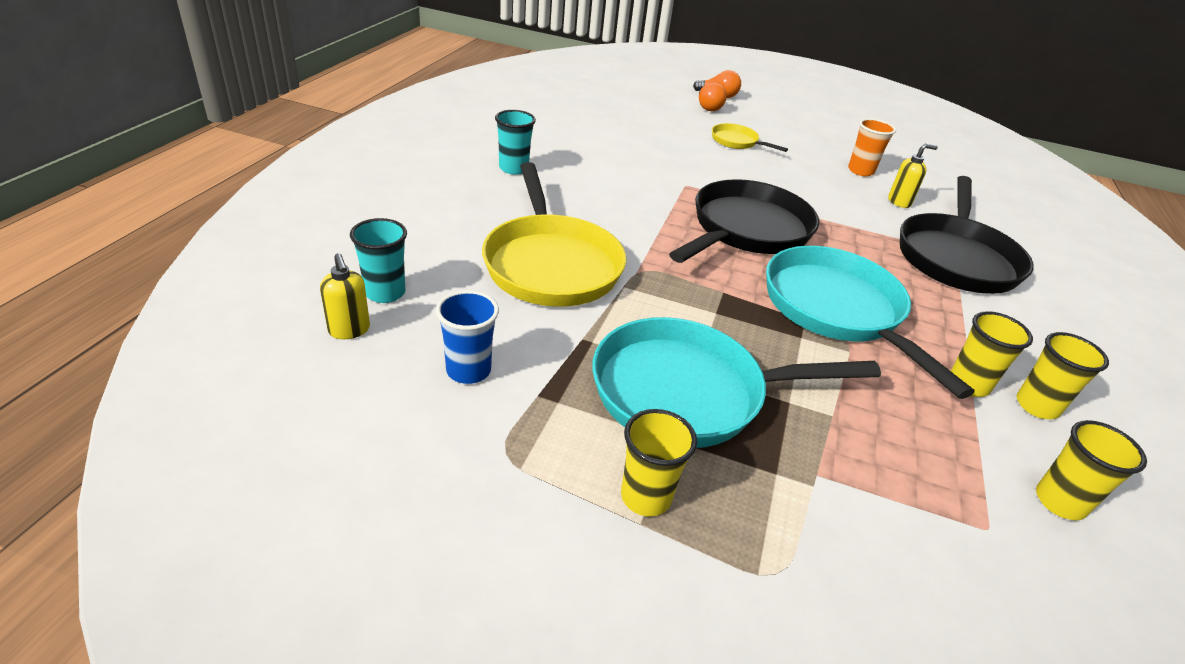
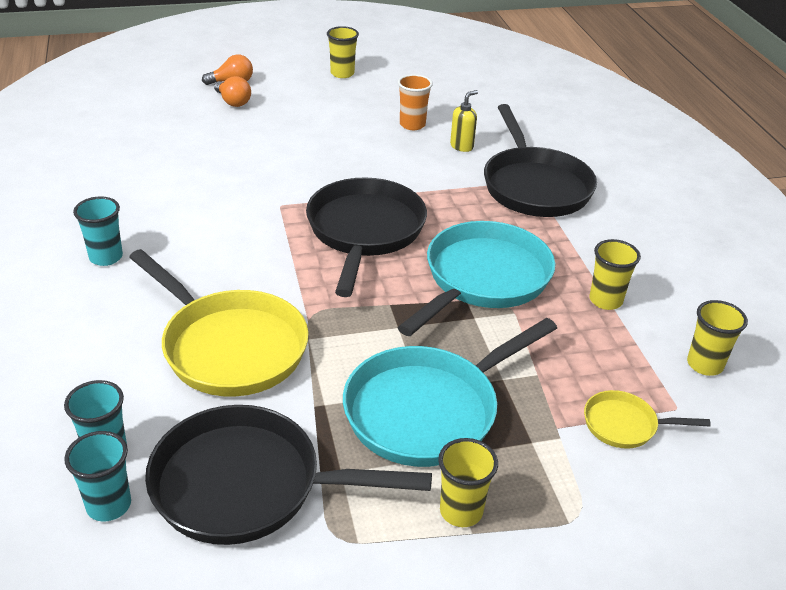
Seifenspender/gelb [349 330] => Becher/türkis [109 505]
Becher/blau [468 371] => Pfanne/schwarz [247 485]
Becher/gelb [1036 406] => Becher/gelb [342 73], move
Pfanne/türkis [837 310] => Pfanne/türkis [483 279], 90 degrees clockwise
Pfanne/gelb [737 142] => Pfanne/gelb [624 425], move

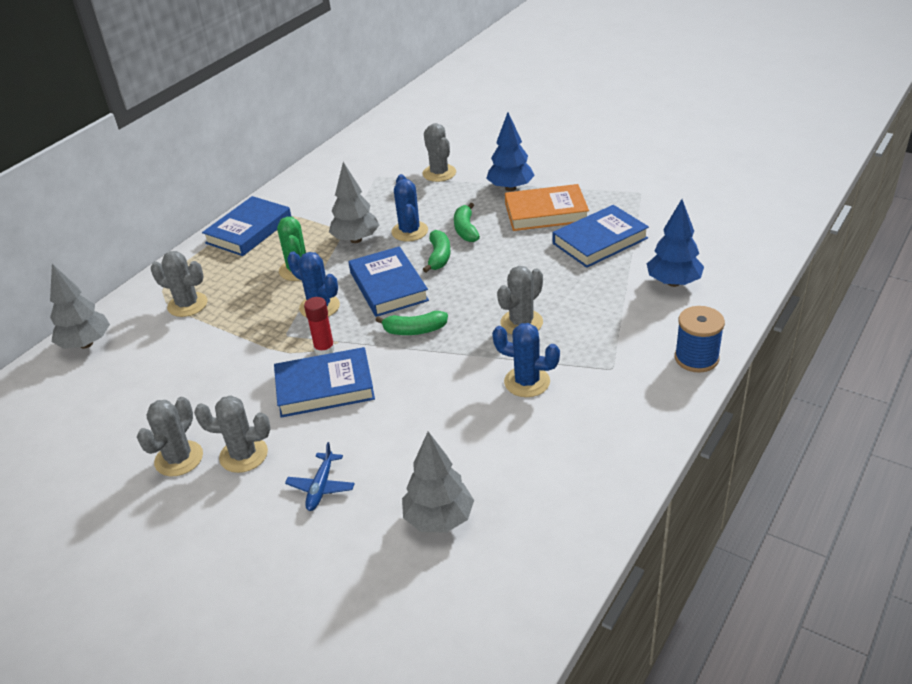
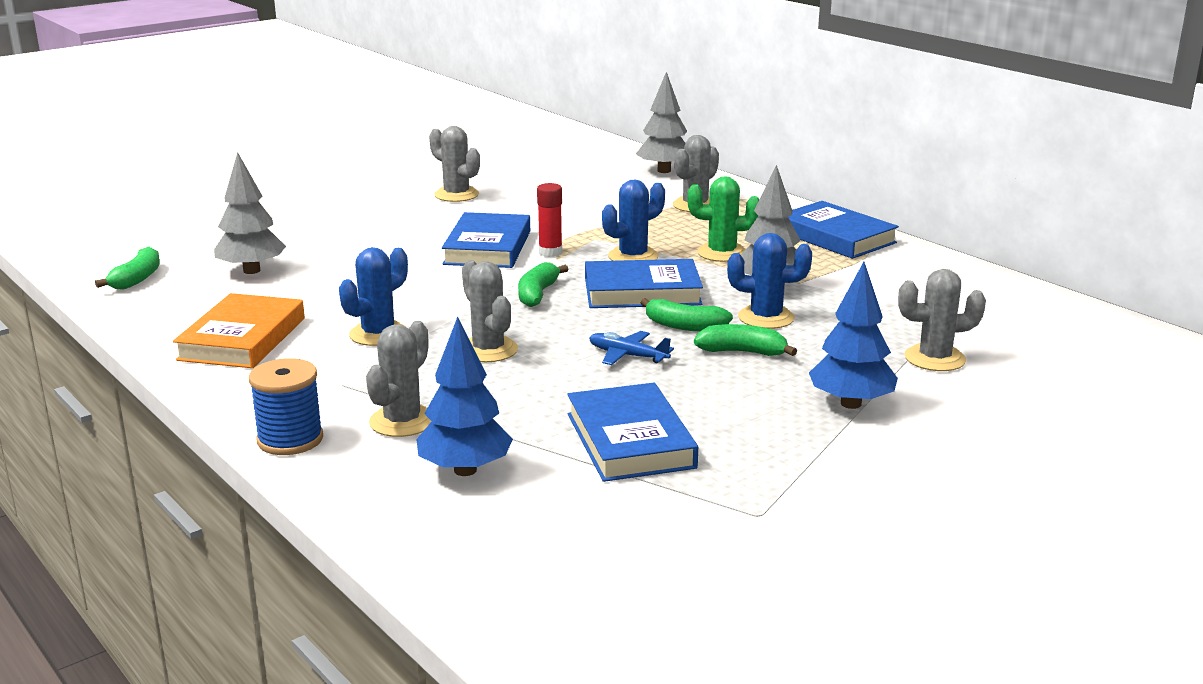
nothing => Banane/grün [137 279]
Buch/orange [546 212] => Buch/orange [242 339], move
Kaktus/grau [243 455] => Kaktus/grau [402 421], move
Flugzeug/blau [321 487] => Flugzeug/blau [627 356], move

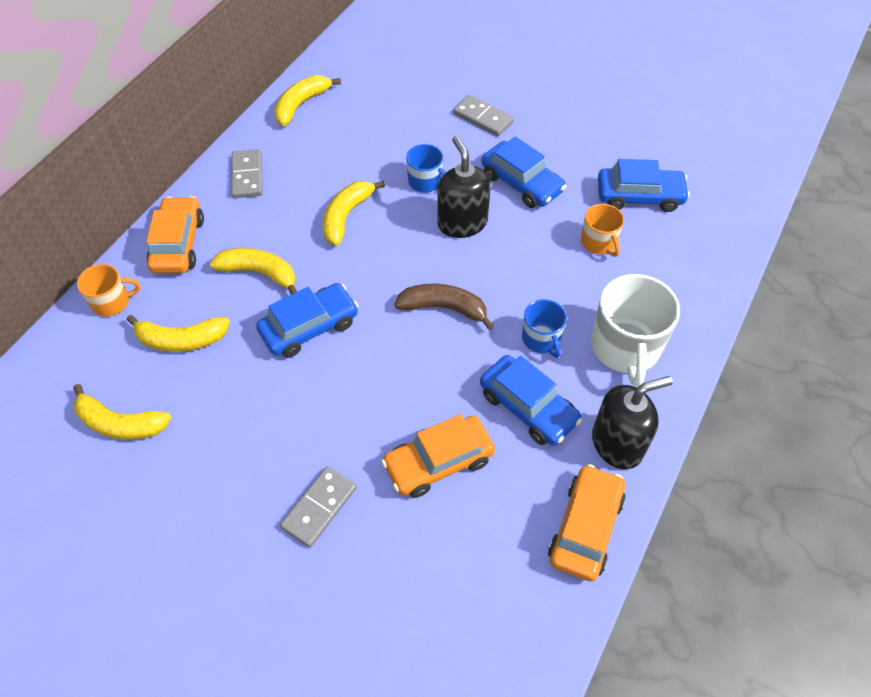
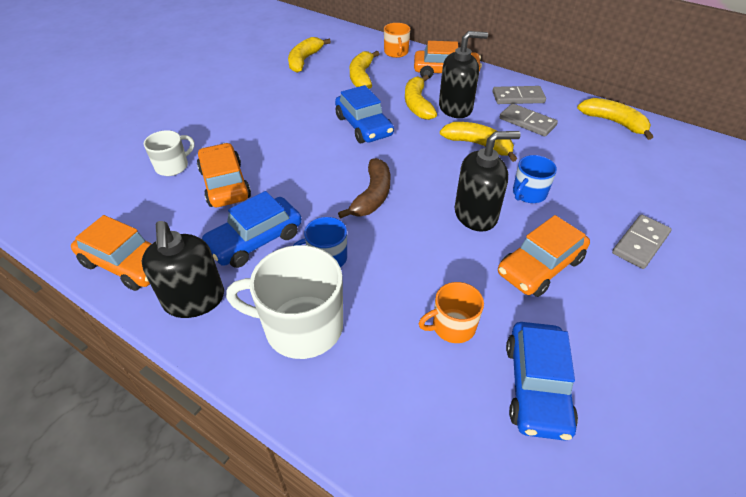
nothing => Tasse/weiß [173 166]
Banane/gelb [259 273] => Banane/gelb [417 104], 150 degrees clockwise
nothing => Seifenspender/schwarz [455 108]
Auto/blau [521 183] => Auto/orange [540 266]
Dominostein/grau [319 507] => Dominostein/grau [527 122], move

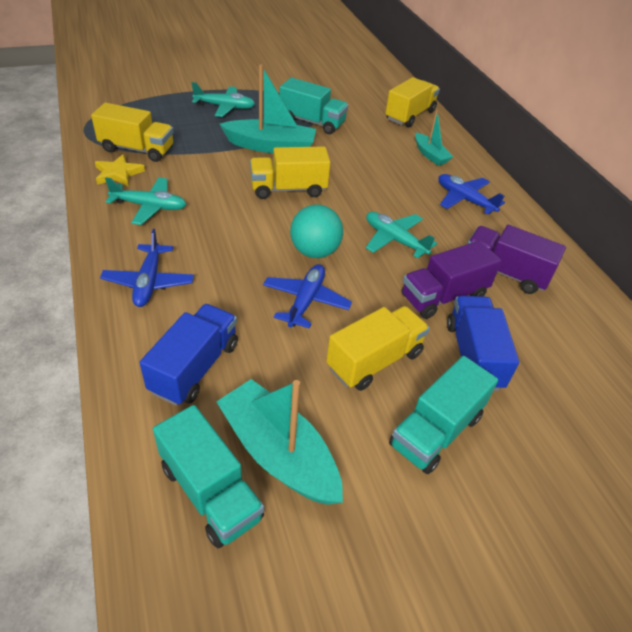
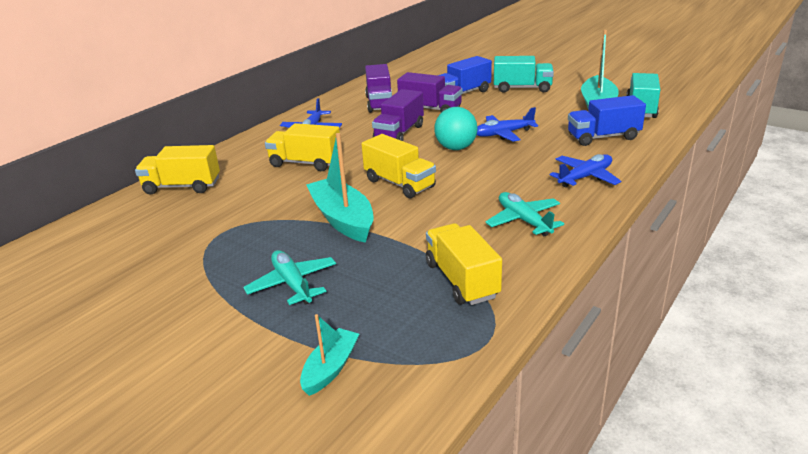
Lastwagen/gelb [374 361] => Lastwagen/gelb [305 163], move
Boot/türkis [430 155] => Boot/türkis [330 368], move
Flugzeug/türkis [394 240] => Lastwagen/lila [399 133]
Stern/gelb [118 173] => nothing
Lastwagen/türkis [312 122] => nothing

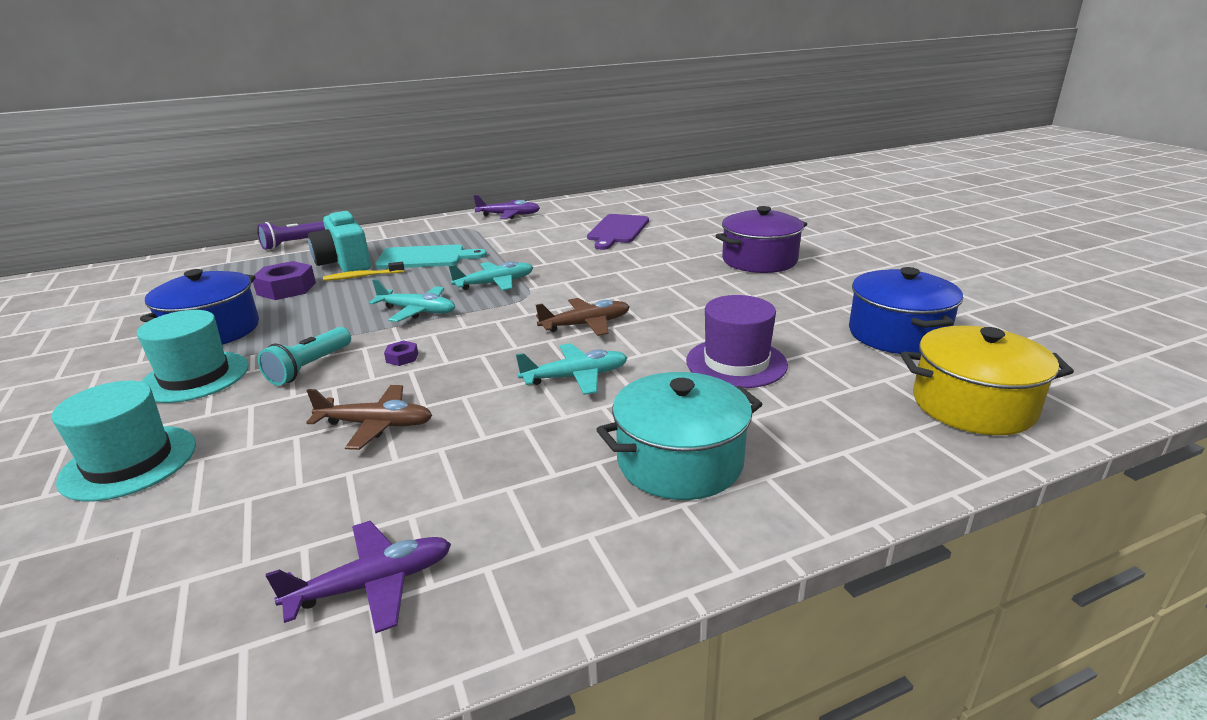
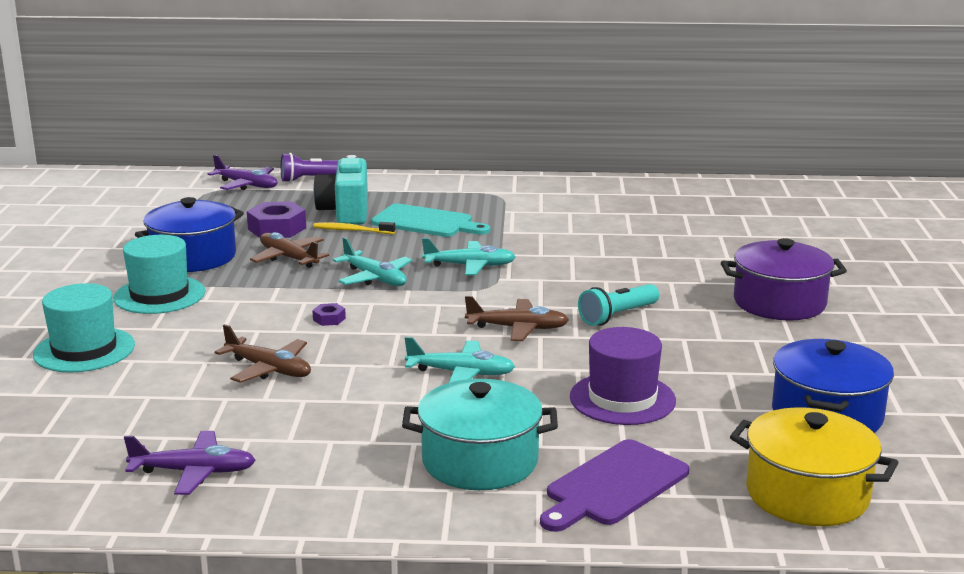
Flugzeug/lila [509 215] => Flugzeug/lila [247 185], move
nothing => Flugzeug/braun [289 258]
Schneidebrett/lila [617 230] => Schneidebrett/lila [613 486], move
Taschenlampe/türkis [309 367] => Taschenlampe/türkis [617 316], move

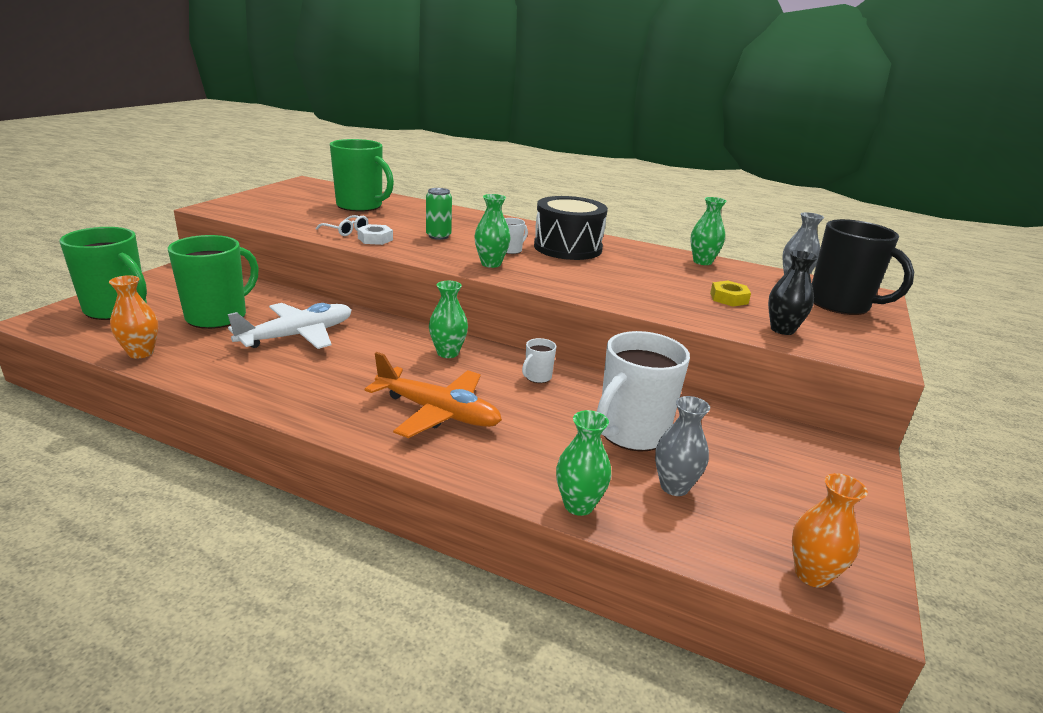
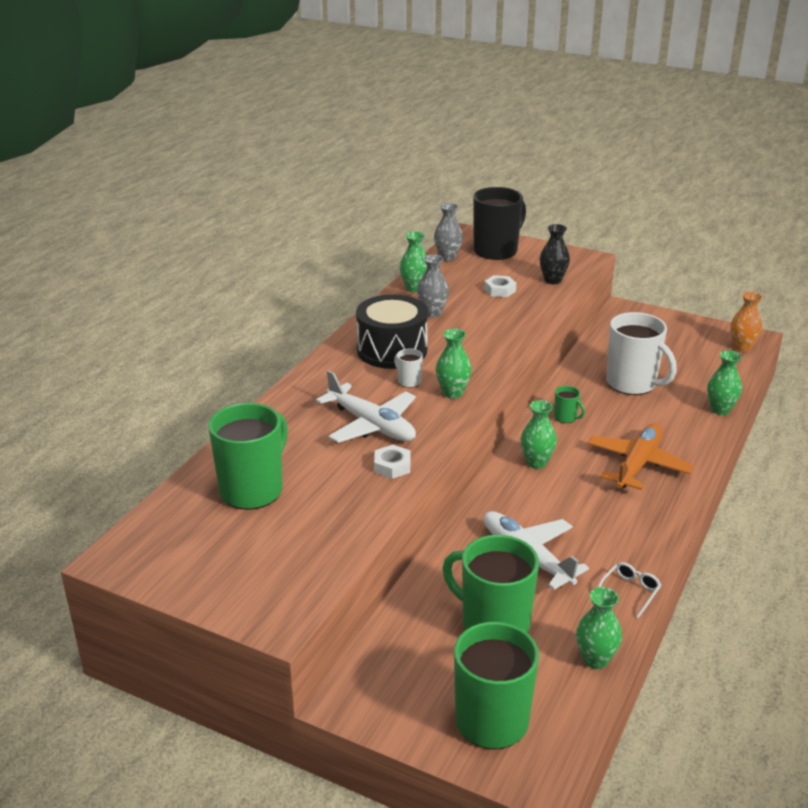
Dose/grün [438 236] => Flugzeug/weiß [372 425]
Vase/grau [674 486] => Vase/grau [432 313], move
Sechskantmutter/gelb [729 298] => Sechskantmutter/weiß [500 290]
Tasse/weiß [537 377] => Tasse/grün [566 418]
Vase/orange [141 353] => Vase/grün [595 660]
Brille/weiß [346 231] => Brille/weiß [630 592], move

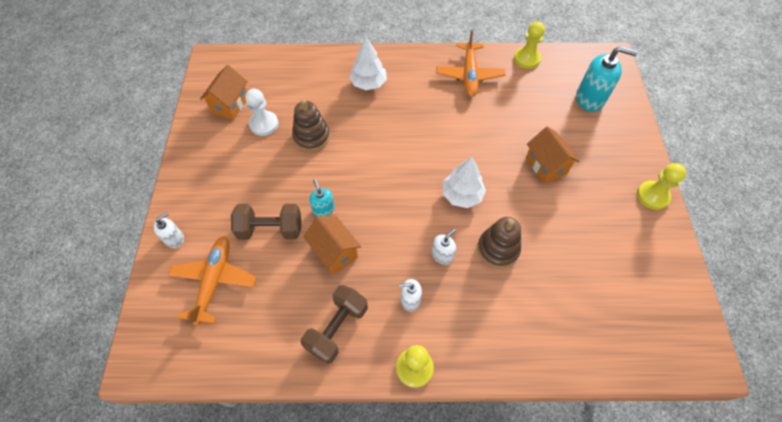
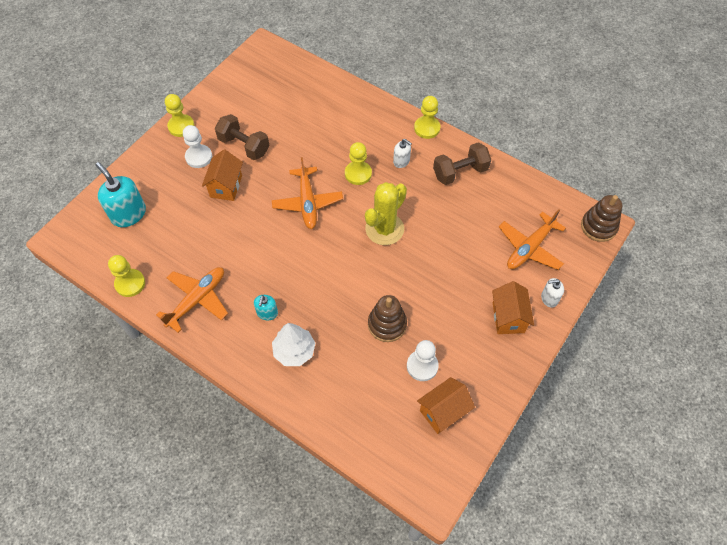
nothing => Bauer/weiß [199 157]
Hantel/braun [270 229] => Hantel/braun [244 146], move
Seifenspender/türkis [323 209] => Seifenspender/türkis [267 313], move
Baum/weiß [462 195] => Flugzeug/orange [307 203]
Seifenspender/weiß [442 255] => Bauer/gelb [358 174]
nothing => Kaktus/gelb [384 229]
Haus/orange [334 252] => Haus/orange [508 317], move
Stapelspielzeug/braun [498 249] => Stapelspielzeug/braun [598 226], move

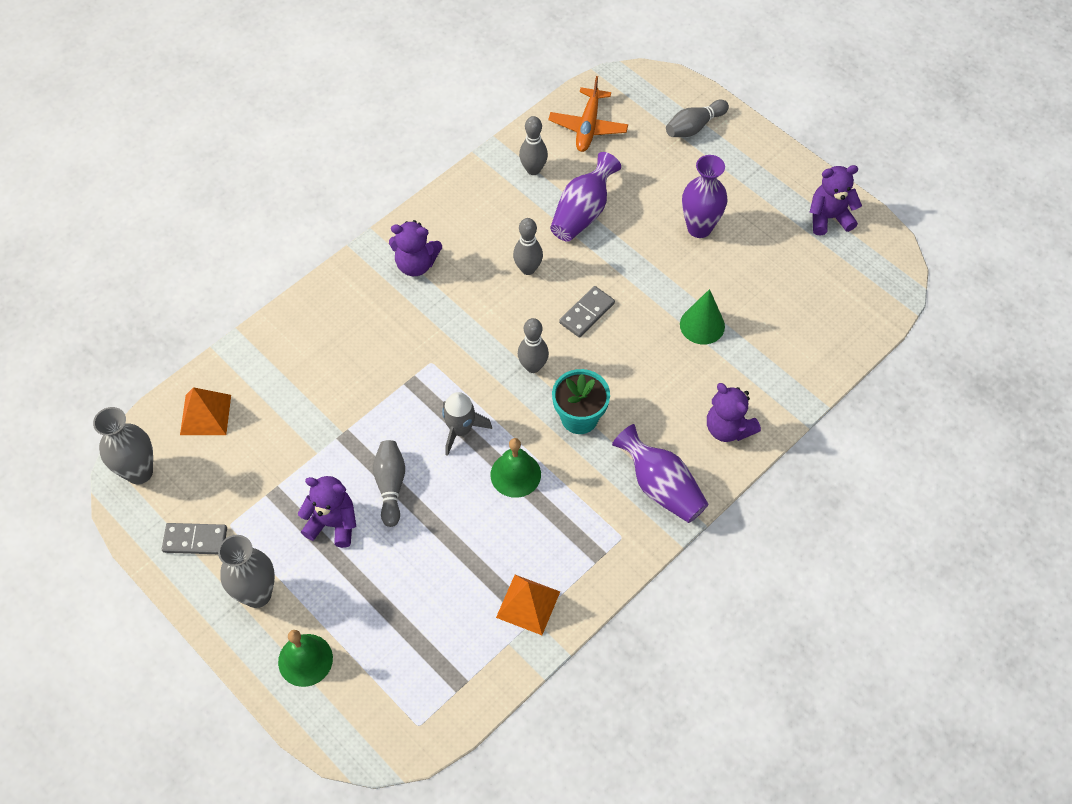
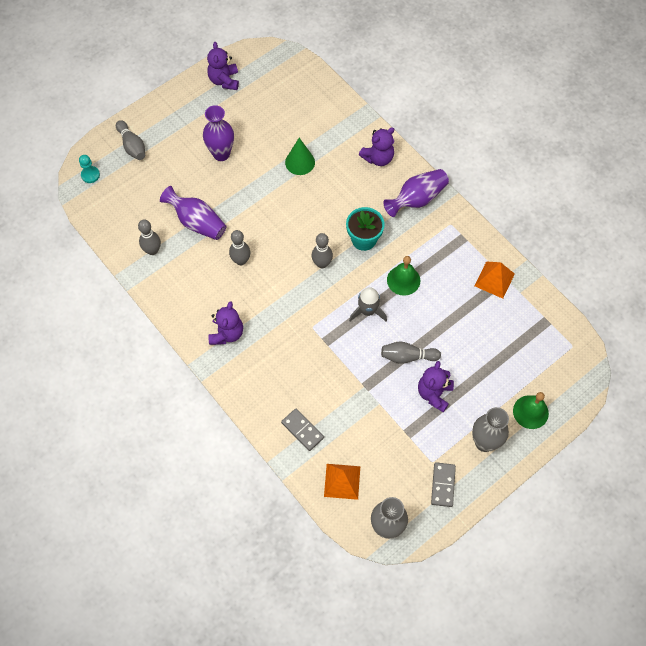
nothing => Bauer/türkis [90 175]
Dominostein/grau [587 313] => Dominostein/grau [302 430], move
Flugzeug/orange [588 127] => nothing

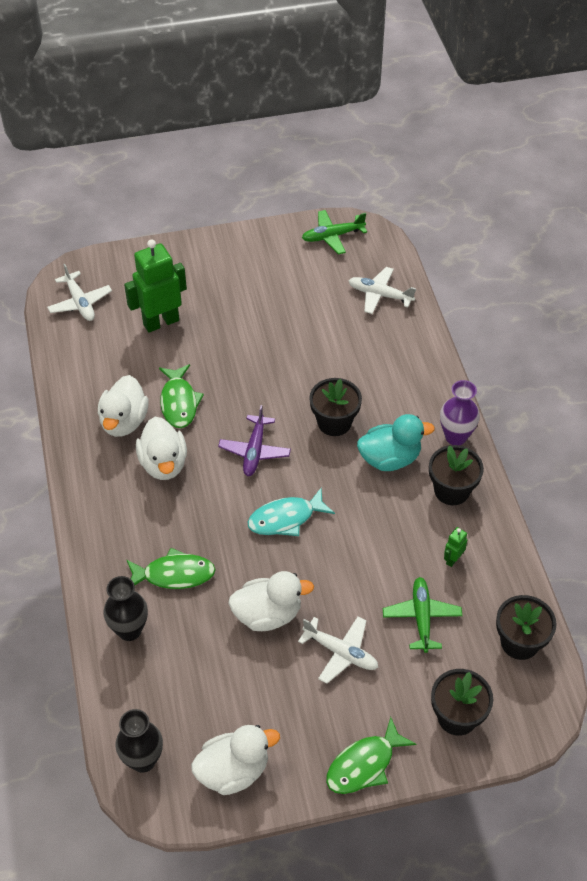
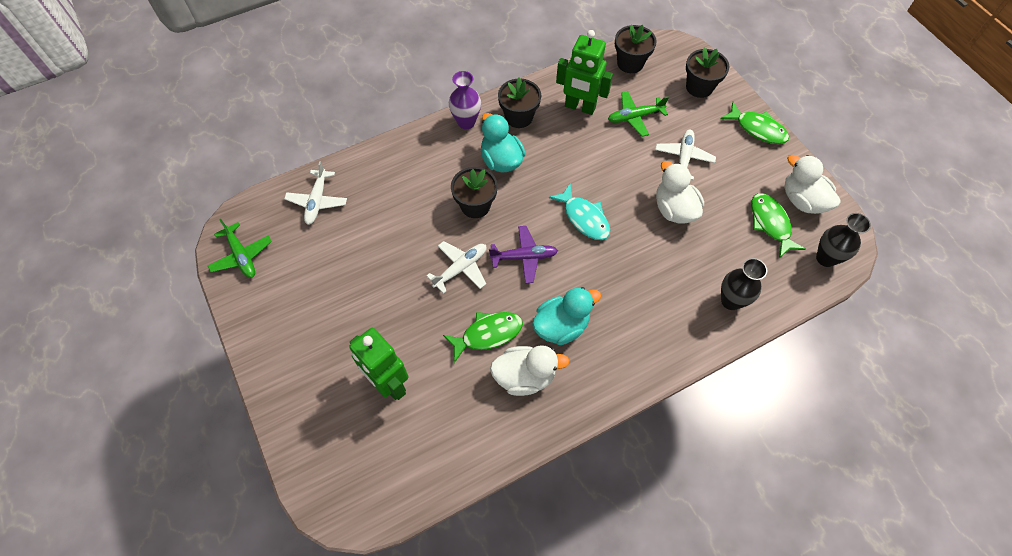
Flugzeug/weiß [80 303] => Flugzeug/weiß [461 268], move
Ente/weiß [163 464] => Ente/türkis [561 326]
Roboter/grün [453 559] => Roboter/grün [580 107], x2.30
Fisch/grün [174 574] => Fisch/grün [770 223], move

